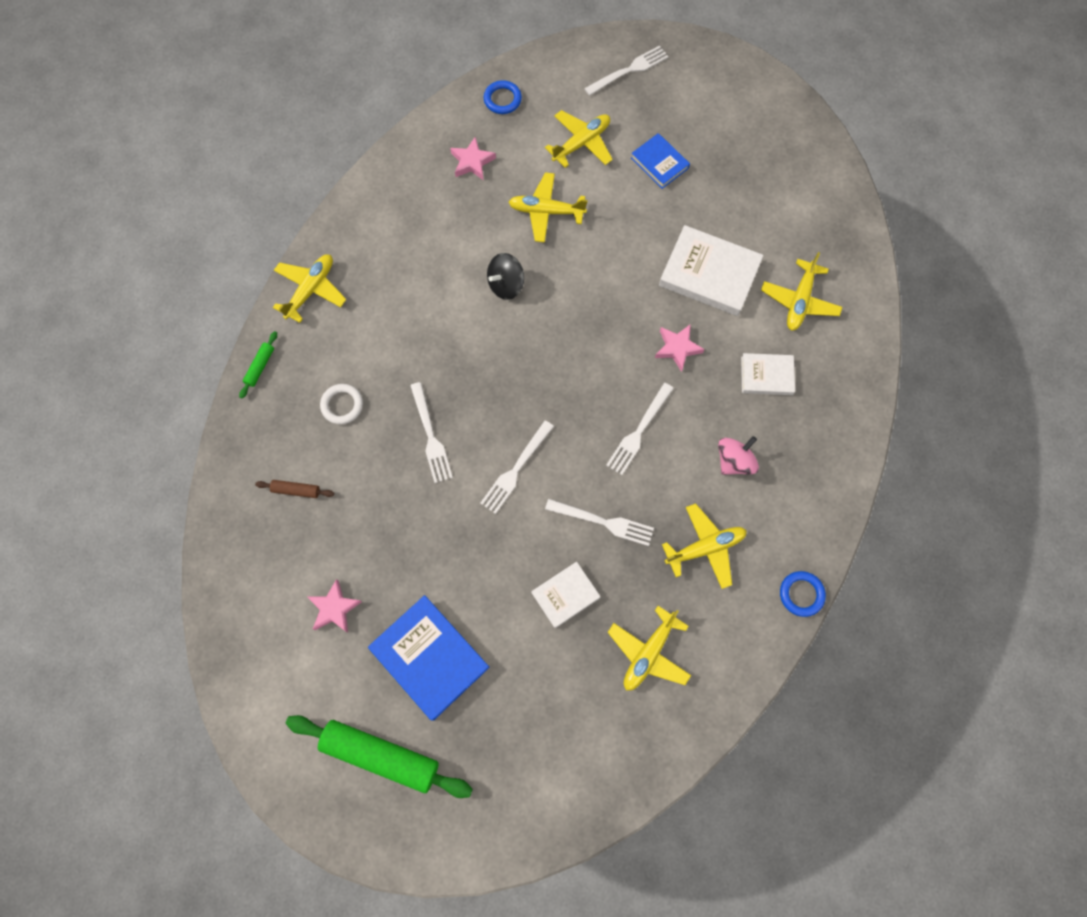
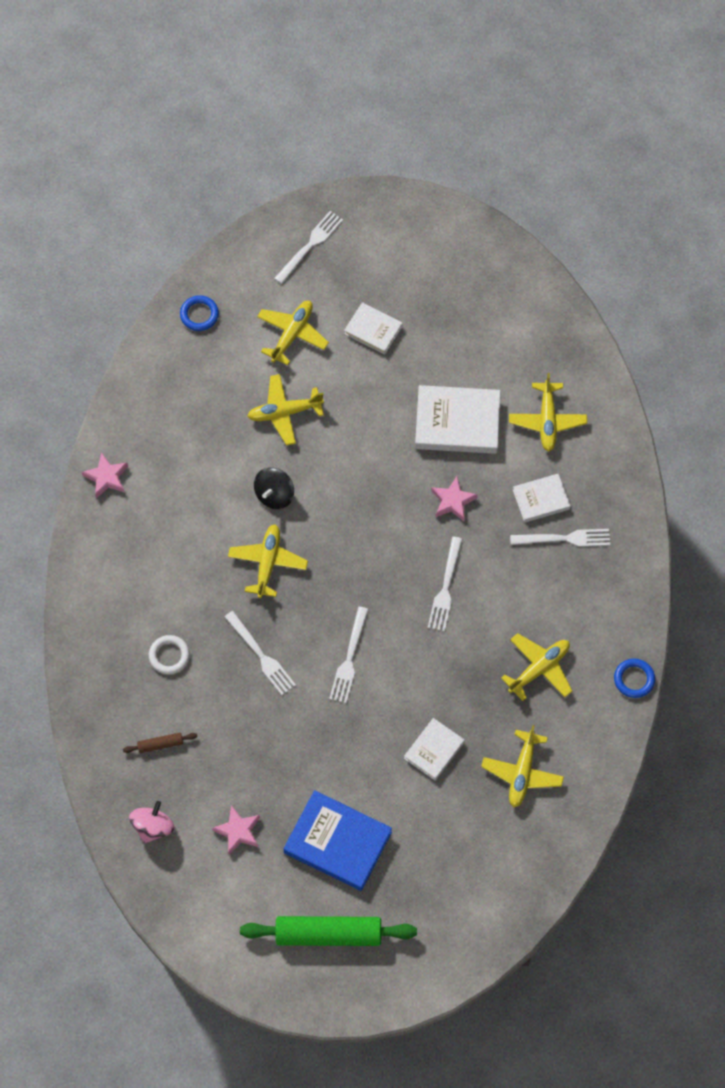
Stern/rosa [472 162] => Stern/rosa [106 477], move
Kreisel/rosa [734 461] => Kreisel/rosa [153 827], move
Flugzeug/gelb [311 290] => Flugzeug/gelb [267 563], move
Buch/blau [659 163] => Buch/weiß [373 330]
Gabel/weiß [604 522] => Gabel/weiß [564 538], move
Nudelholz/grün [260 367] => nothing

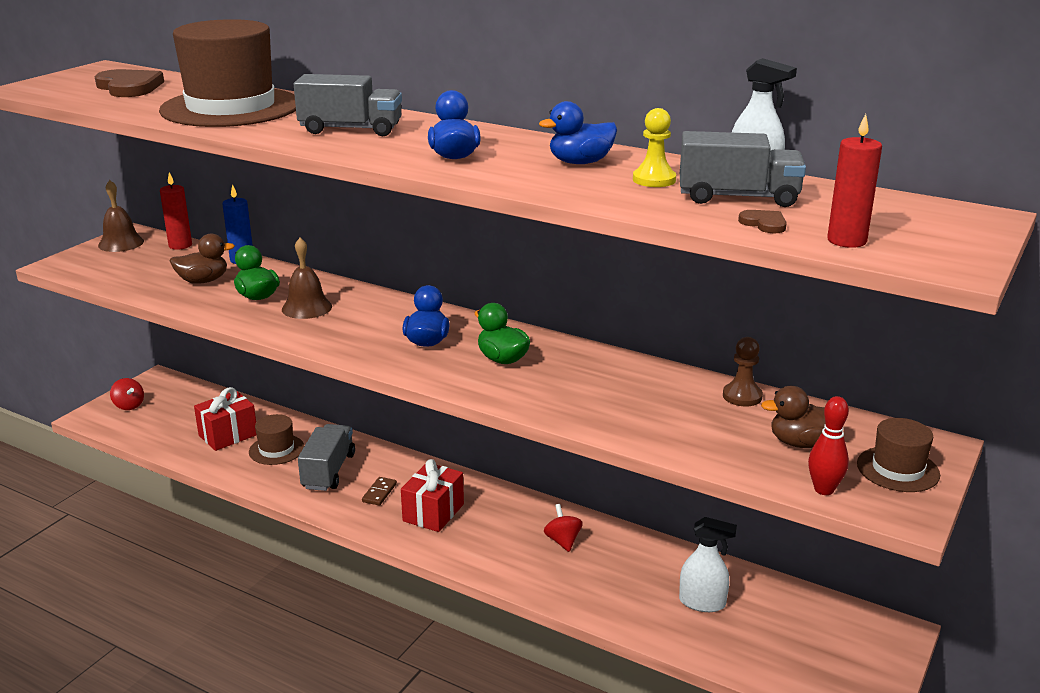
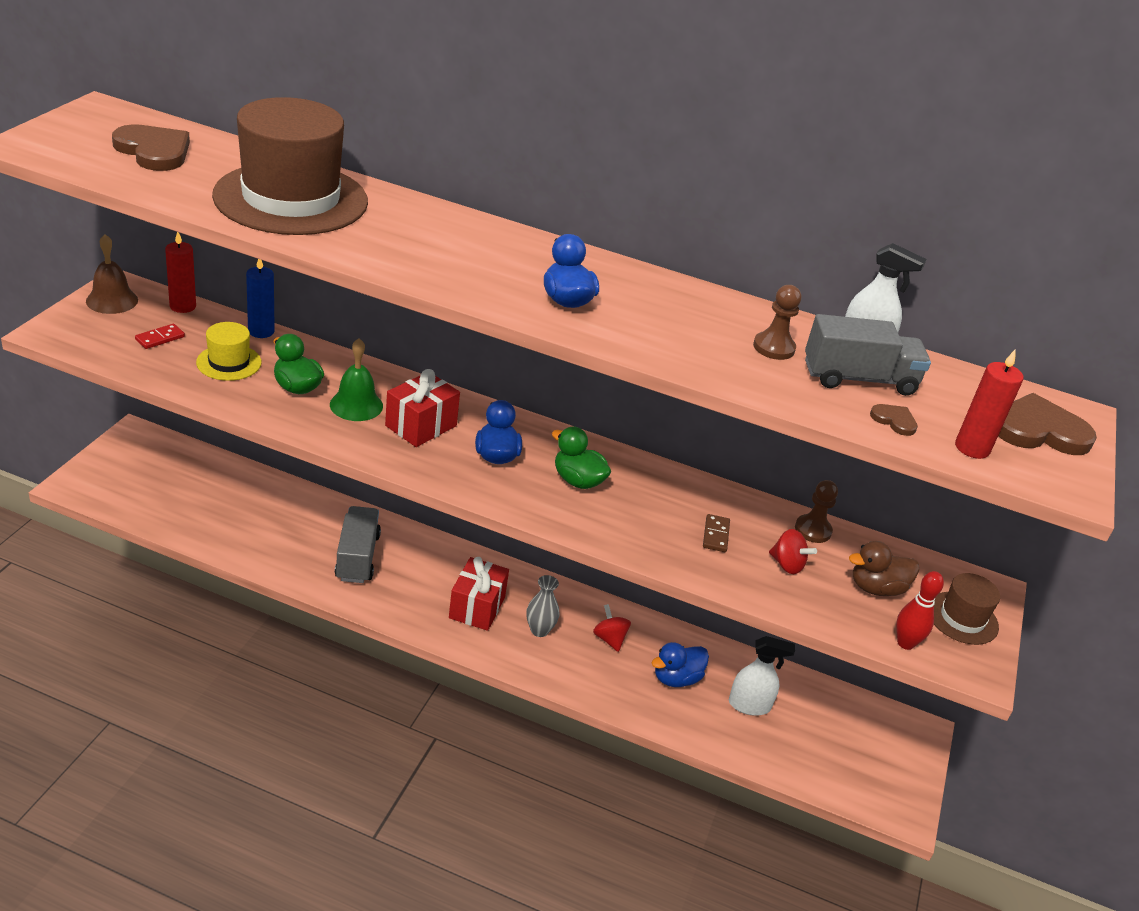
nothing => Dominostein/rot [160 338]
Ente/braun [203 281] => Hut/gelb [229 362]
Glocke/braun [307 307] => Glocke/grün [356 405]
Geschenk/rot [228 435] => Geschenk/rot [421 426], move
nothing => Vase/grau [539 630]
Ente/blau [580 162] => Ente/blau [676 678], move
Dominostein/braun [379 493] => Dominostein/braun [715 535], move
Bauer/gelb [654 180] => Bauer/braun [773 347]
Kreisel/rot [129 405] => Kreisel/rot [787 565], move
nothing => Herz/braun [1039 430]
Hut/braun [276 449] => nothing
Lastwagen/grau [351 129] => nothing

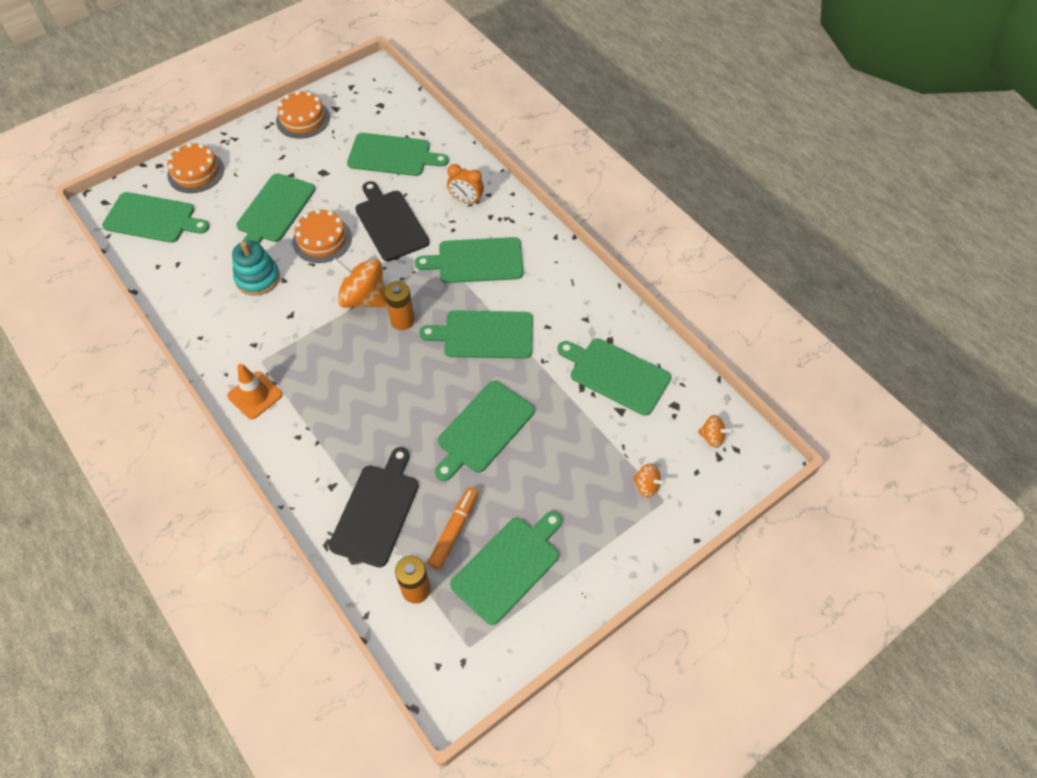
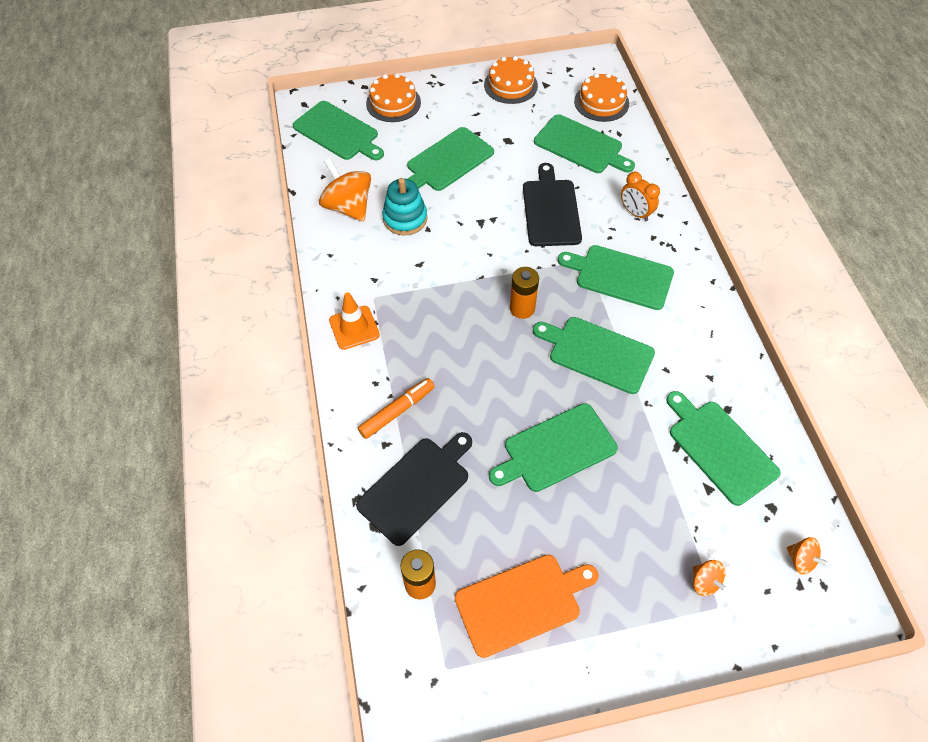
Kreisel/orange [364 298] => Kreisel/orange [348 207], move
Filzstift/orange [454 530] => Filzstift/orange [397 411], move
Schneidebrett/grün [509 566] => Schneidebrett/orange [522 603]
Kuchen/orange [322 239] => Kuchen/orange [601 102], move

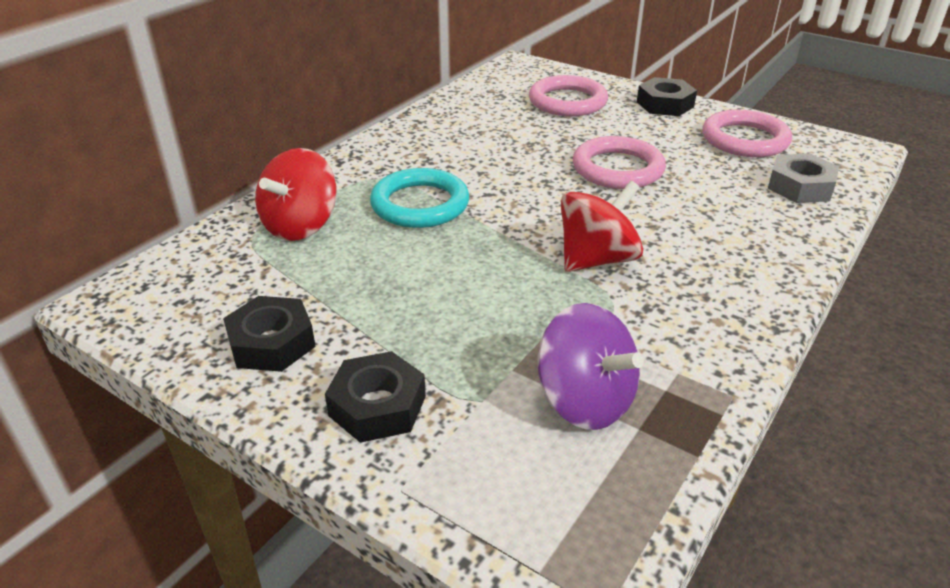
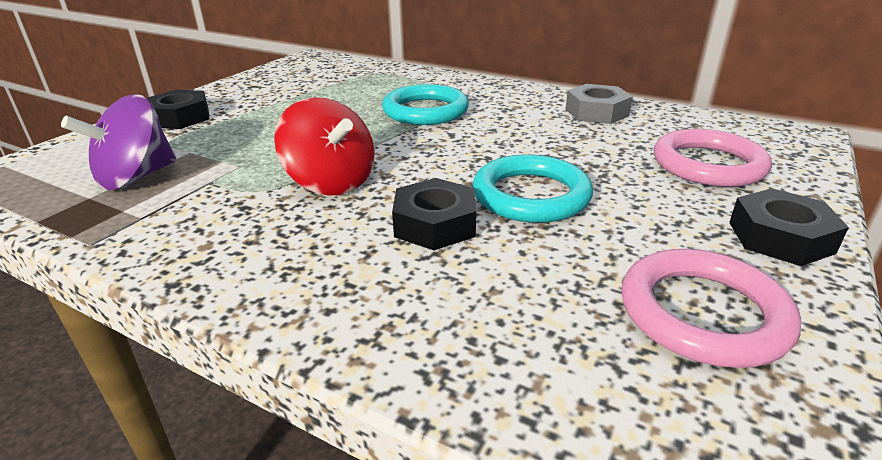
Sechskantmutter/schwarz [271 343] => Sechskantmutter/schwarz [435 224], move
Ring/rosa [617 169] => Ring/türkis [531 195]
Sechskantmutter/grau [800 187] => Sechskantmutter/grau [596 112], move
Kreisel/rot [300 226] => nothing

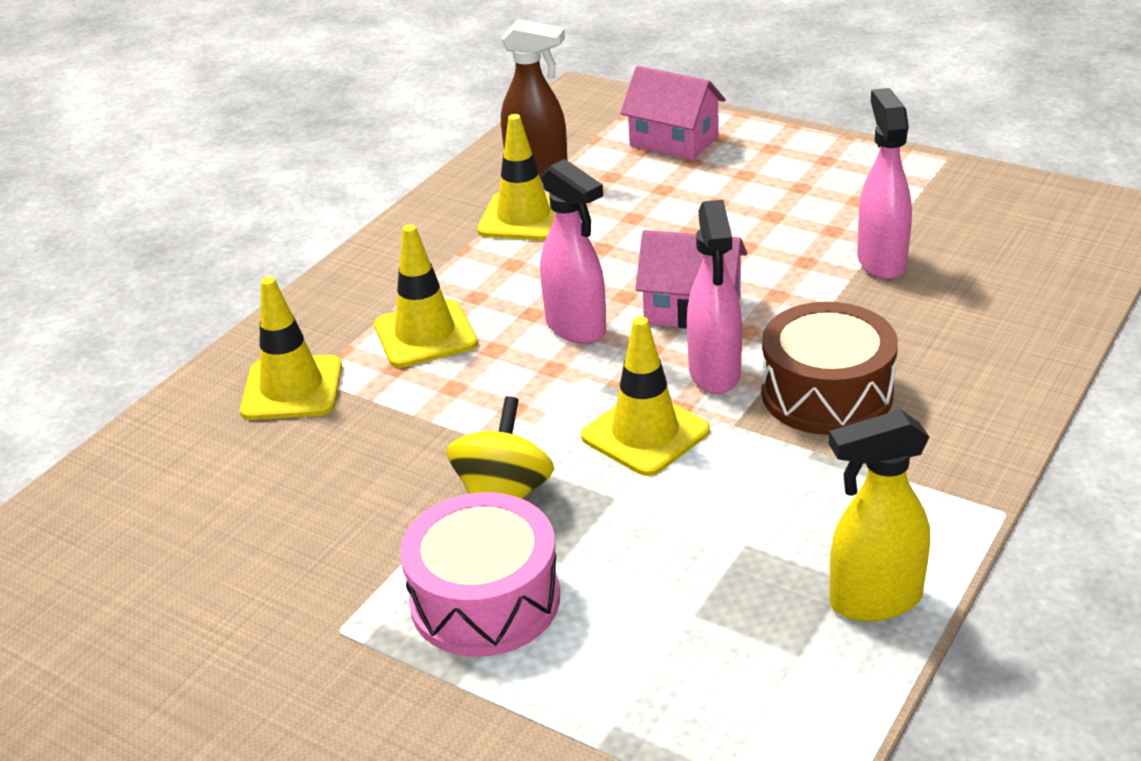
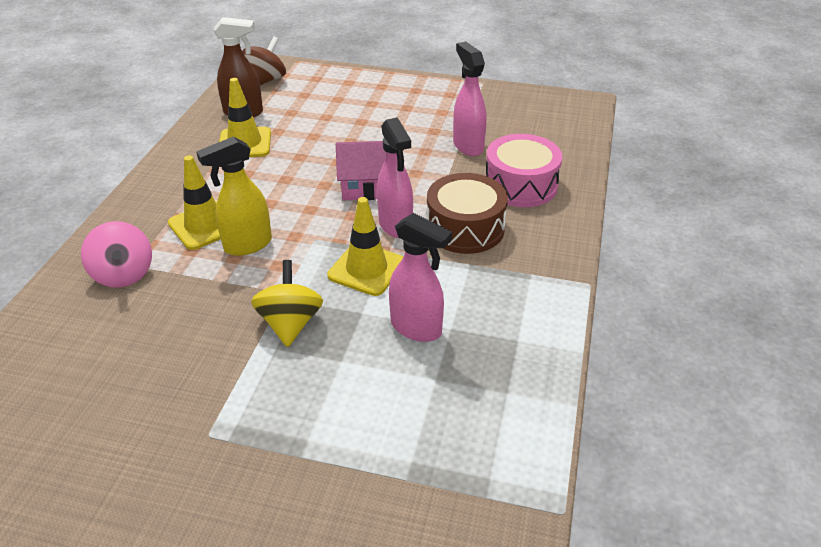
Leitkegel/gelb [292 388] => Kreisel/rosa [123 274]
Sprühflasche/gelb [874 601] => Sprühflasche/gelb [247 245], move
nothing => Kreisel/braun [266 80]
Sprühflasche/rosa [576 328] => Sprühflasche/rosa [417 328], move
Trommel/rosa [485 600] => Trommel/rosa [520 185], move
Haus/rosa [673 141] => nothing

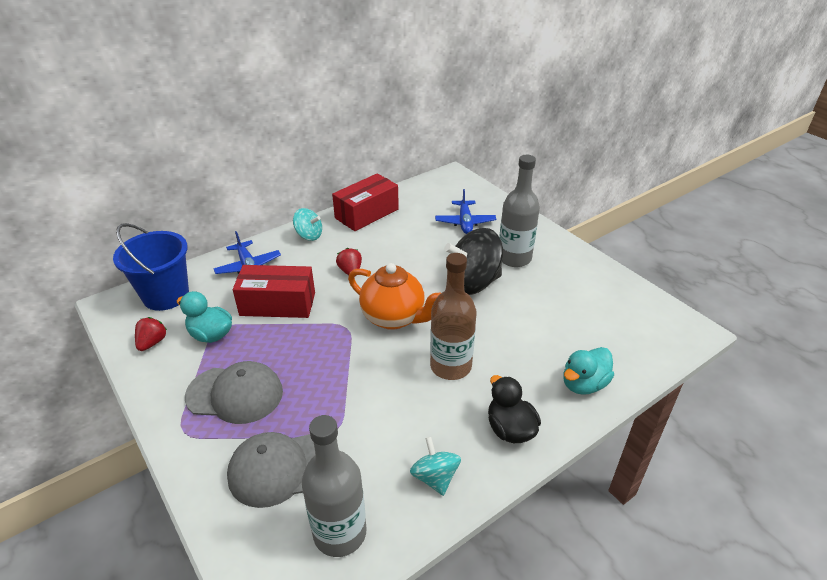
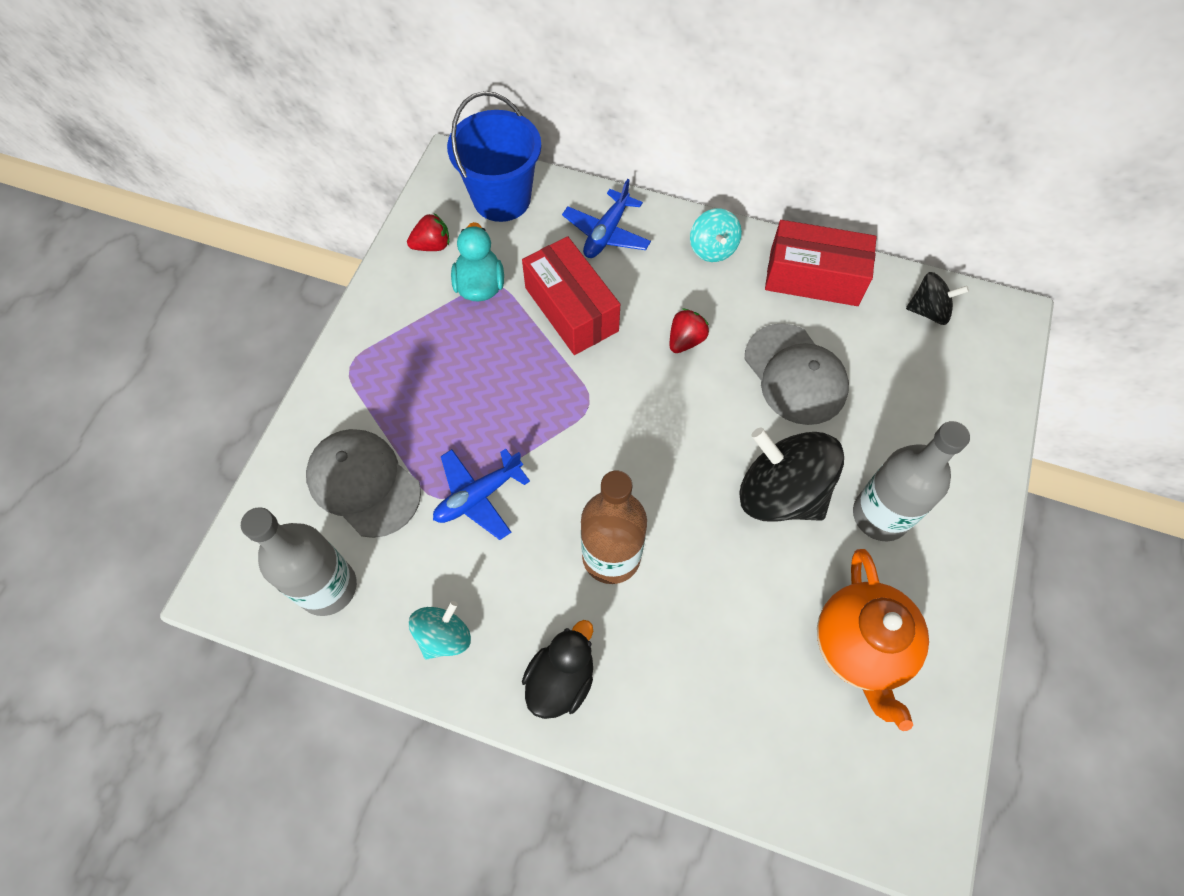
Flugzeug/blau [465 222] => Flugzeug/blau [478 496], move
Kappe/grau [235 394] => Kappe/grau [795 374], move
Teekanne/orange [394 318] => Teekanne/orange [860 647], move
nothing => Kreisel/schwarz [928 311]
Ente/türkis [584 384] => nothing

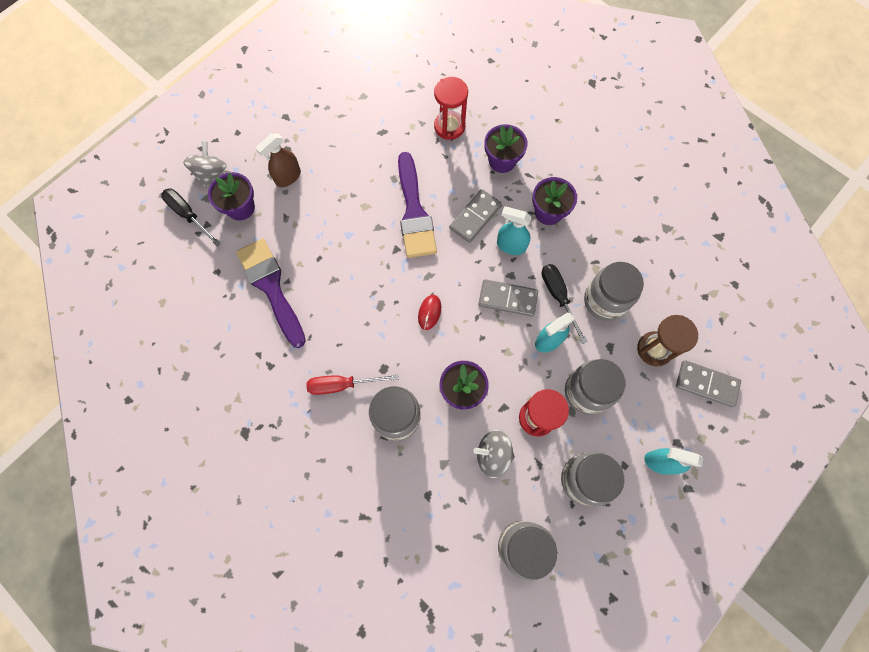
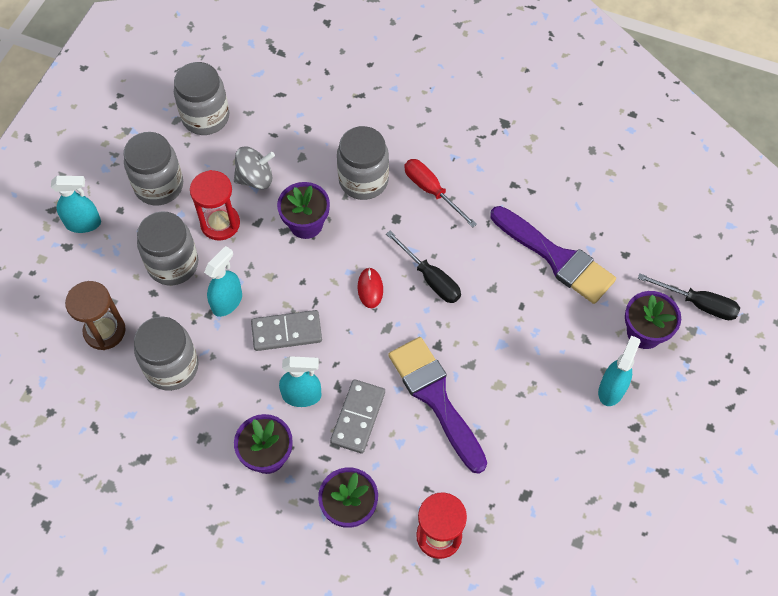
Schraubenzieher/schwarz [558 296] => Schraubenzieher/schwarz [430 278], move
Schraubenzieher/rot [342 384] => Schraubenzieher/rot [431 191], 105 degrees counterclockwise
Sprühflasche/braun [288 177] => Sprühflasche/türkis [611 389]
Kreisel/grau [211 173] => nothing
Dominostein/grau [706 384] => nothing

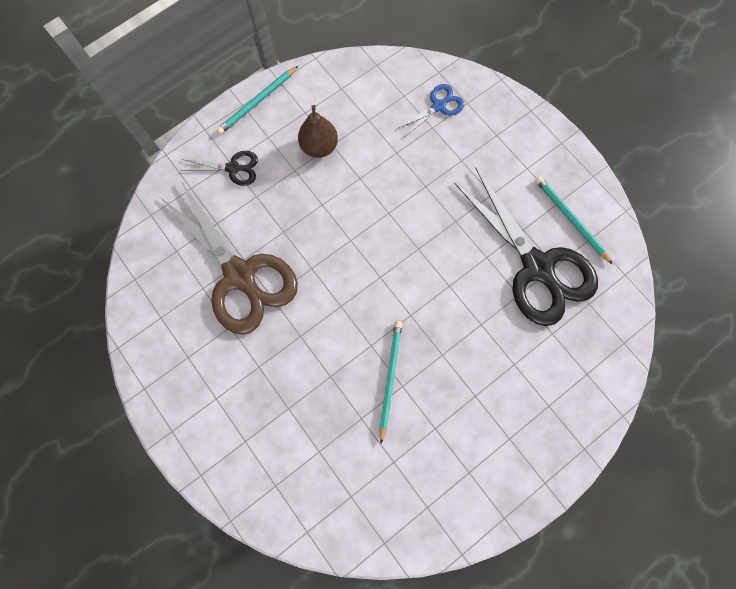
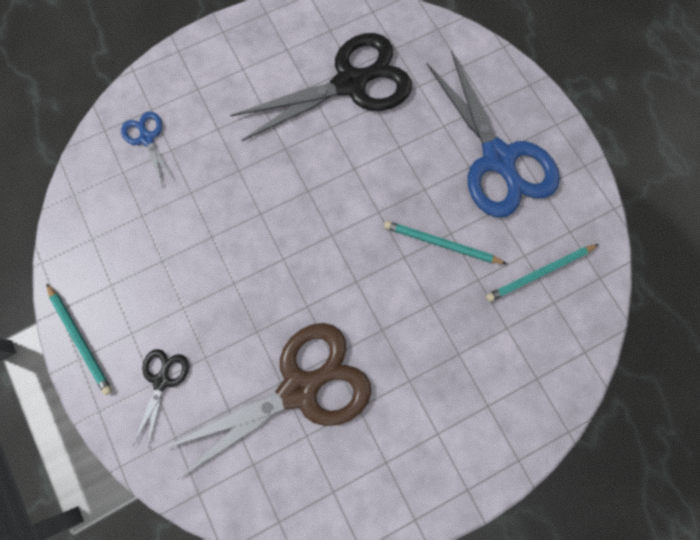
nothing => Schere/blau [498 159]
Bleistift/türkis [570 219] => Bleistift/türkis [539 273], move
Birne/braun [319 147] => nothing

